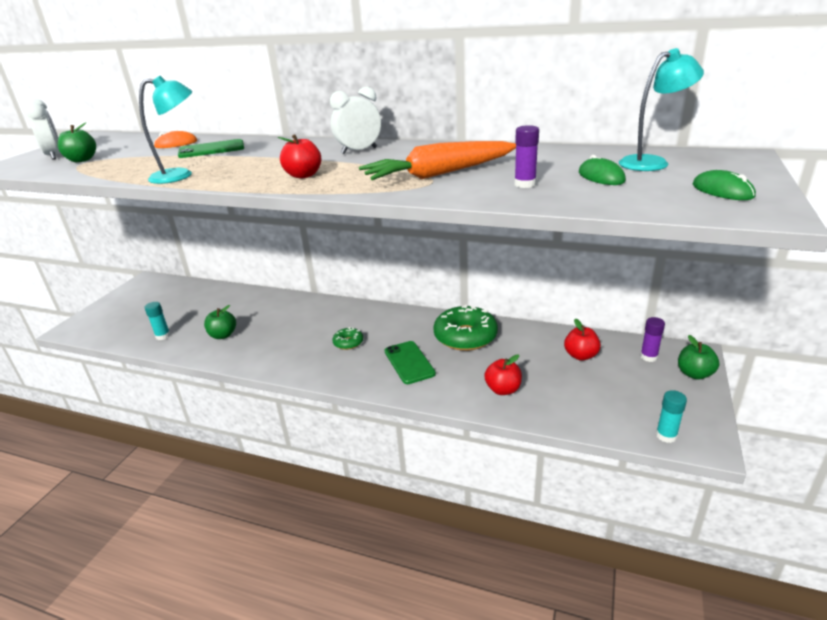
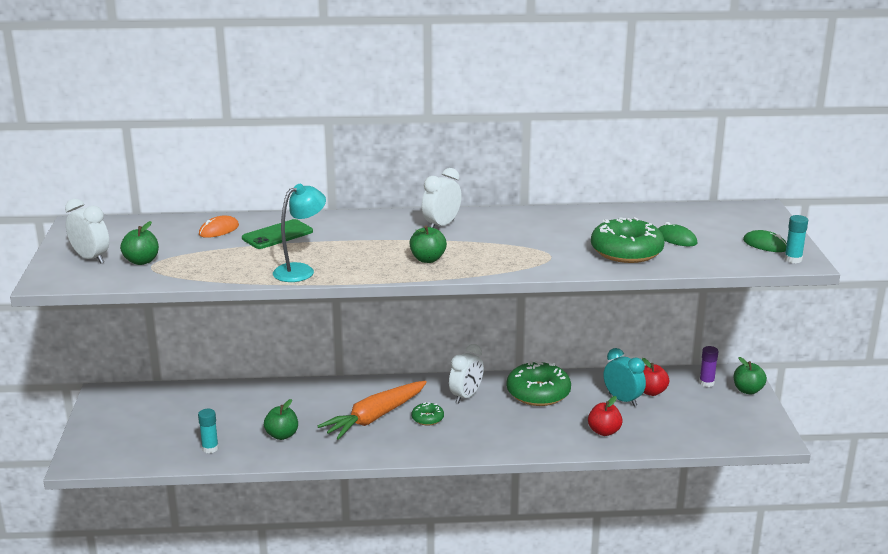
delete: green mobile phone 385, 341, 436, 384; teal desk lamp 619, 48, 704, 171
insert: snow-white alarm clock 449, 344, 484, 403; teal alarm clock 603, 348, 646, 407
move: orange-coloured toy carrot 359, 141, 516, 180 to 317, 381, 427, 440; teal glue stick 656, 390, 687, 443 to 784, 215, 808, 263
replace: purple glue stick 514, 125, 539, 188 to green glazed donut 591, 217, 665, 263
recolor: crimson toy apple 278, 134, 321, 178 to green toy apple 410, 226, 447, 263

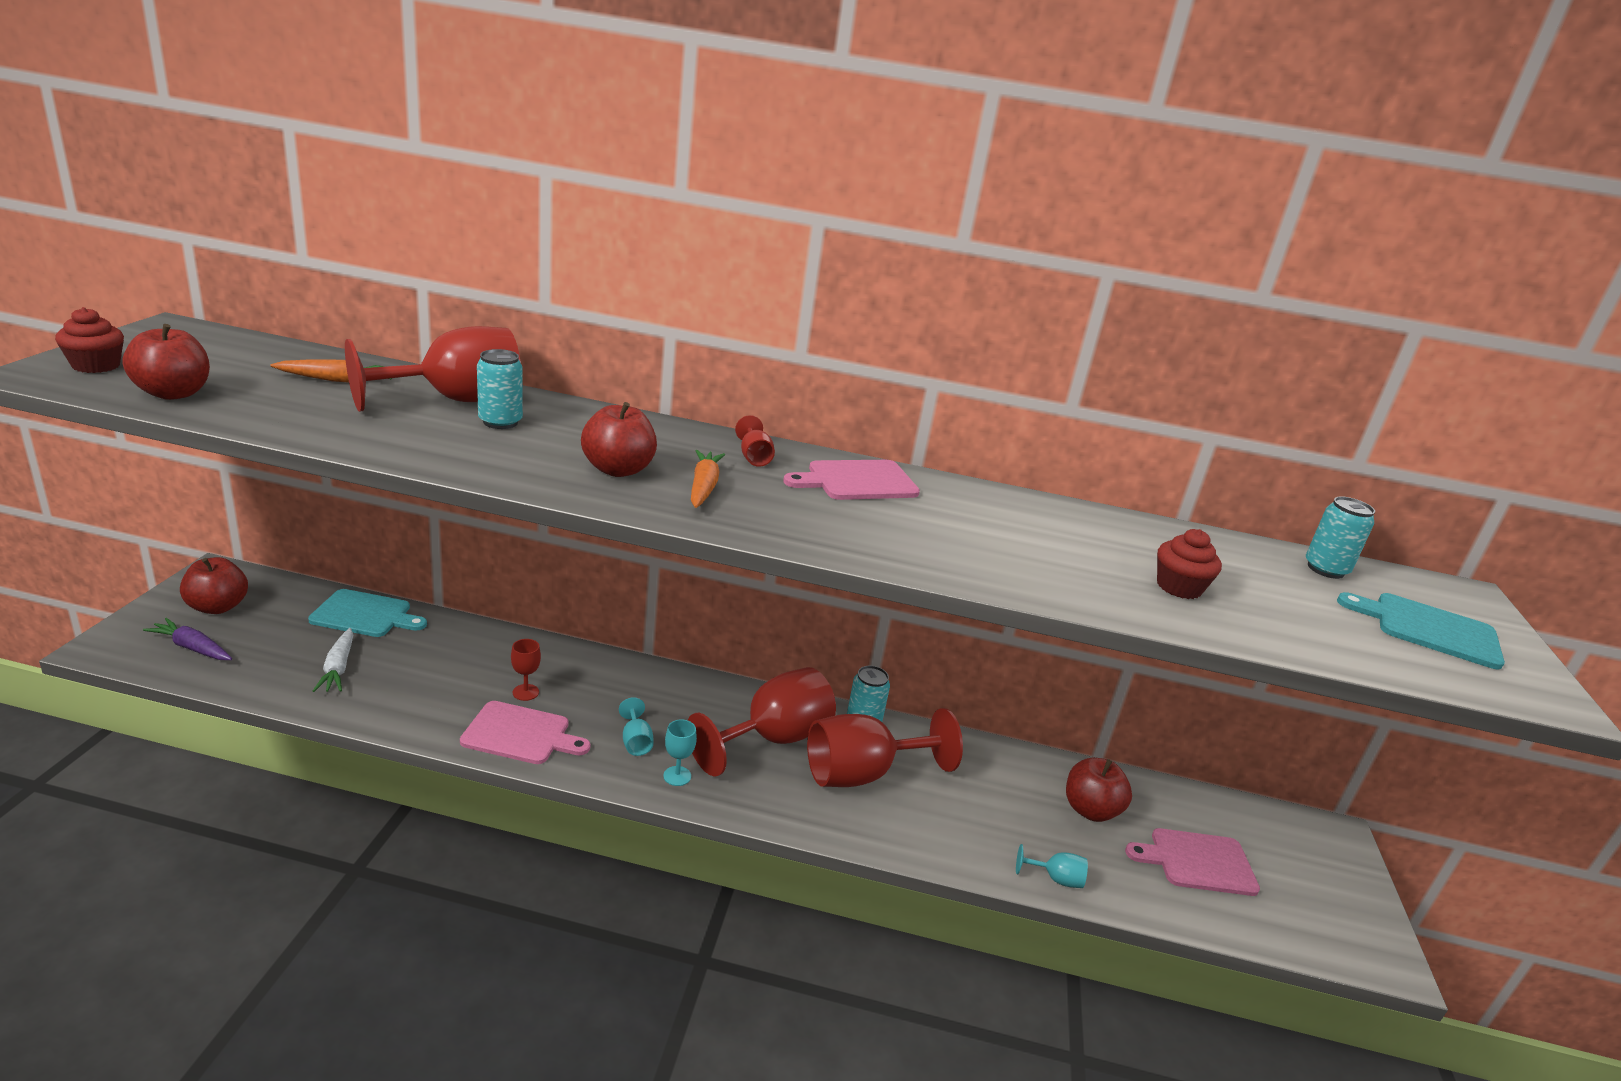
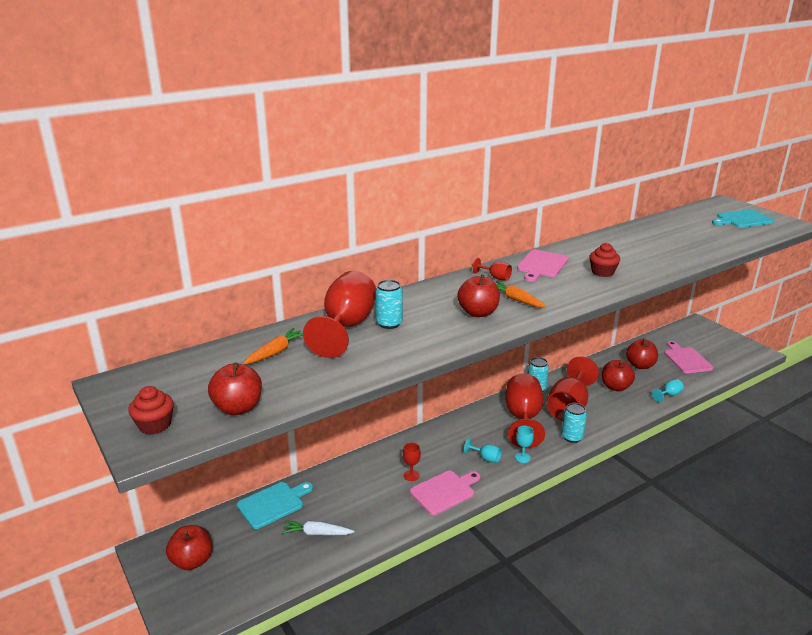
delete: purple toy carrot 143, 618, 232, 660
insert: crimson toy apple 602, 360, 635, 391
move: crimson muffin 1157, 529, 1222, 599 to 589, 243, 620, 277; teal soda can 1306, 496, 1375, 579 to 562, 403, 587, 443
rotate: snow-white toy carrot 313, 628, 353, 692 = 282, 520, 355, 535 150 degrees clockwise; rose-pink cutting board 1125, 828, 1260, 896 = 664, 341, 713, 374 120 degrees clockwise

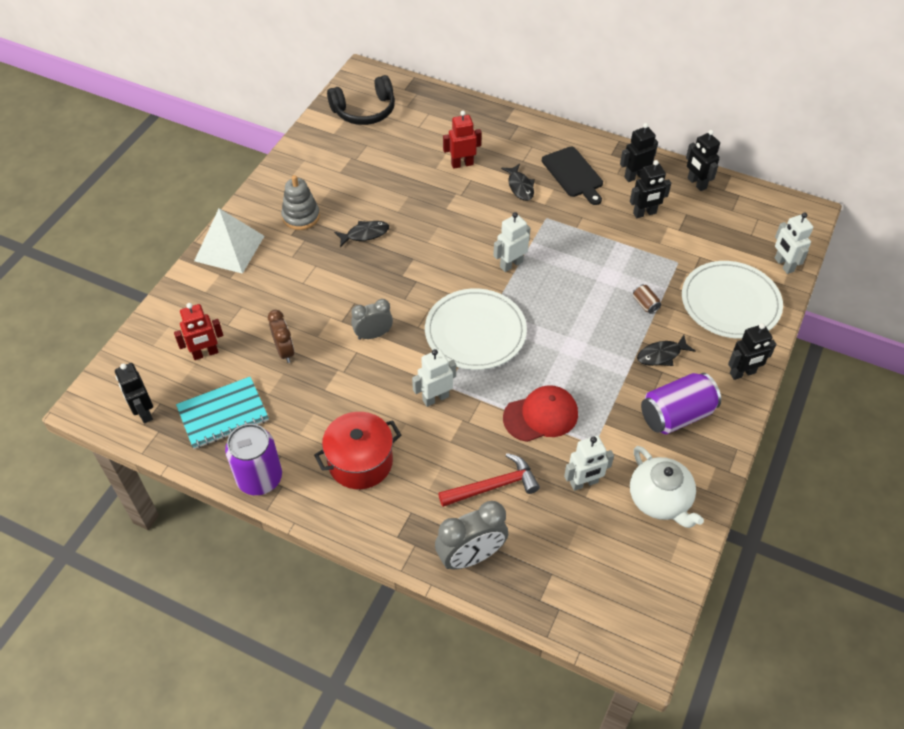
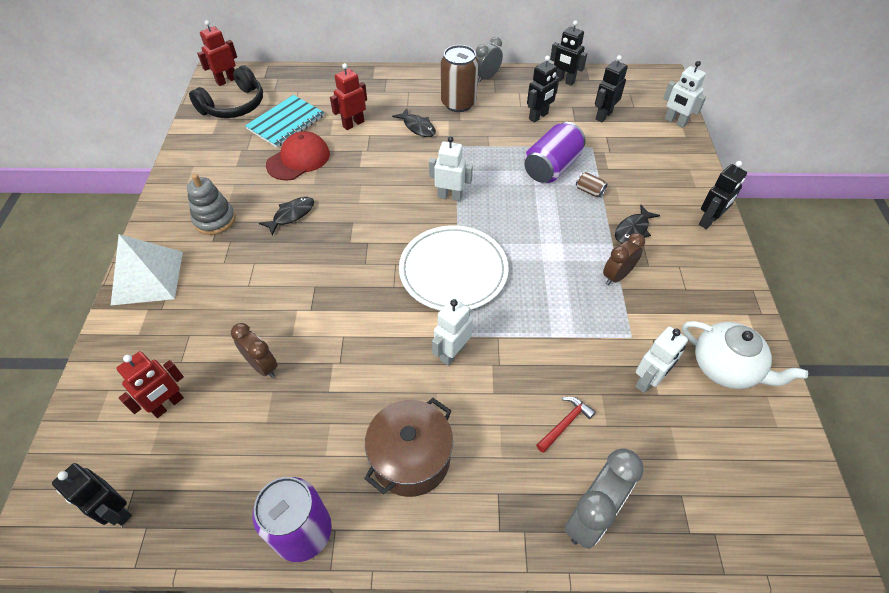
delete: snow-white plate 682, 261, 783, 339
insert: crimson robot 197, 20, 237, 86; dark brown alarm clock 603, 233, 645, 285
move: teal notebook 176, 377, 269, 449 to 245, 95, 324, 148; grey alarm clock 351, 299, 393, 340 to 476, 37, 503, 83; crimson peaked cap 503, 385, 578, 442 to 266, 131, 330, 180; black robot 620, 123, 658, 182 to 595, 55, 628, 122; purple soda can 641, 373, 721, 434 to 524, 122, 586, 183
replace: black cutting board 542, 147, 603, 205 to dark brown soda can 441, 45, 478, 112
recolor: crimson cooking pot 314, 412, 401, 489 to dark brown cooking pot 364, 398, 453, 497
rotate: snow-white robot 493, 212, 530, 272 = 429, 136, 473, 201 75 degrees clockwise
resize: crimson hammer 438, 453, 540, 507 = 536, 397, 596, 453 x0.62

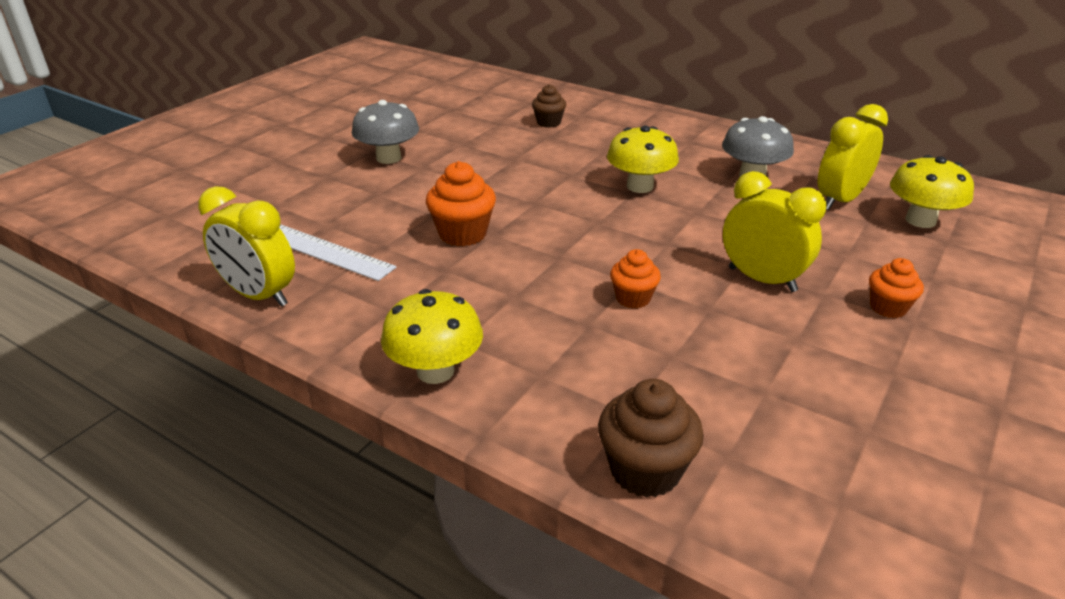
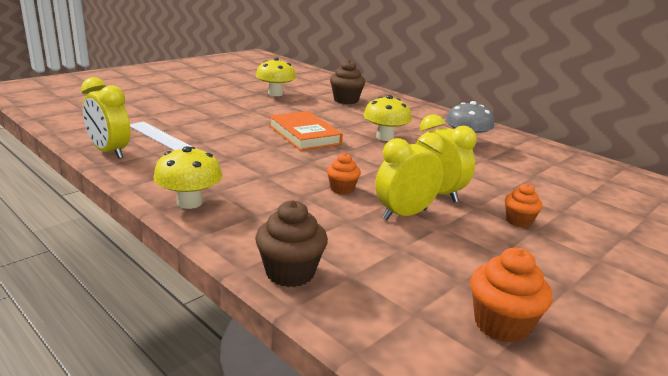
delete: grey mushroom 352, 100, 419, 164
insert: orange-coloured hardcover 269, 111, 343, 151
move: orange-coloured muffin 426, 161, 496, 247 to 470, 248, 552, 343; golden alarm clock 818, 104, 888, 210 to 375, 133, 444, 220; golden mushroom 890, 155, 974, 228 to 256, 57, 296, 96
resize: dark brown muffin 532, 84, 566, 128 = 330, 60, 365, 104 x1.56

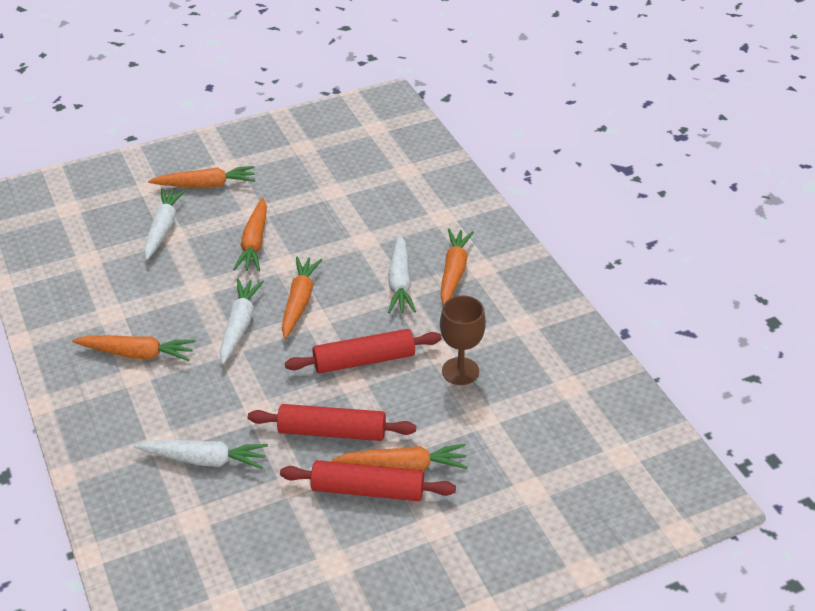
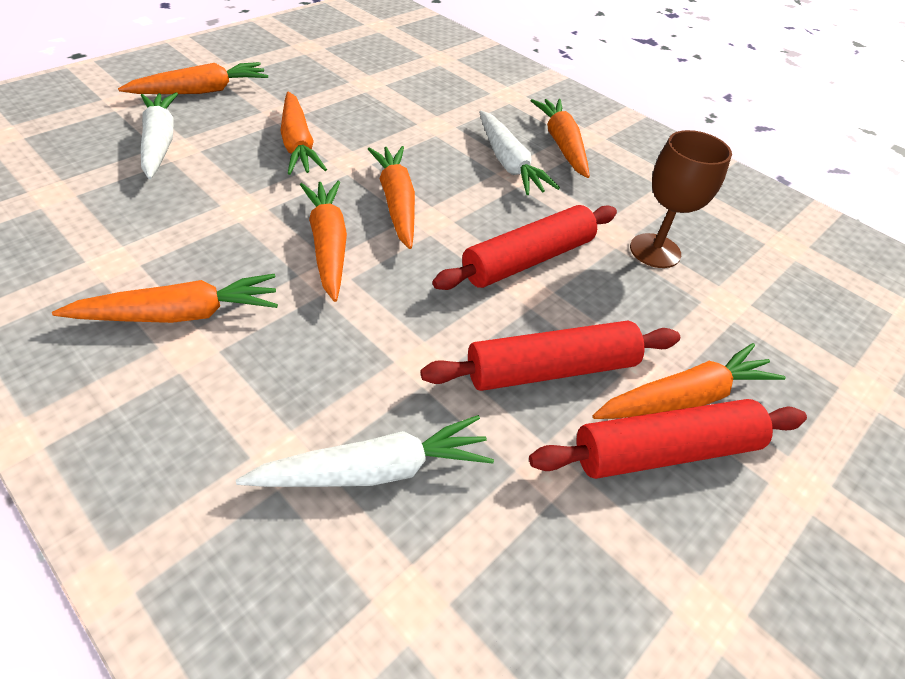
recolor: snow-white toy carrot 220, 278, 264, 364 to orange-coloured toy carrot 300, 181, 347, 302

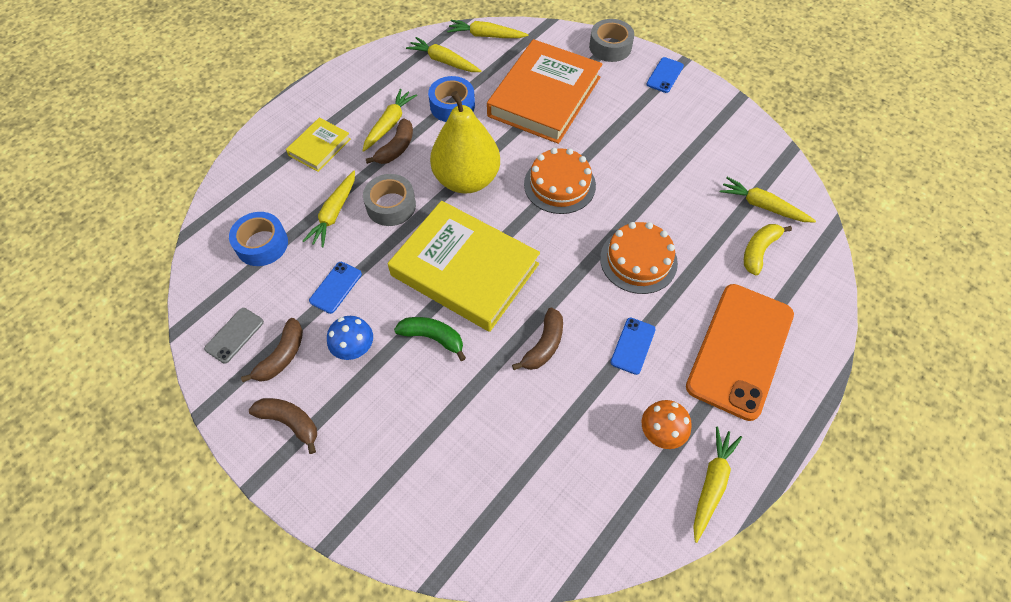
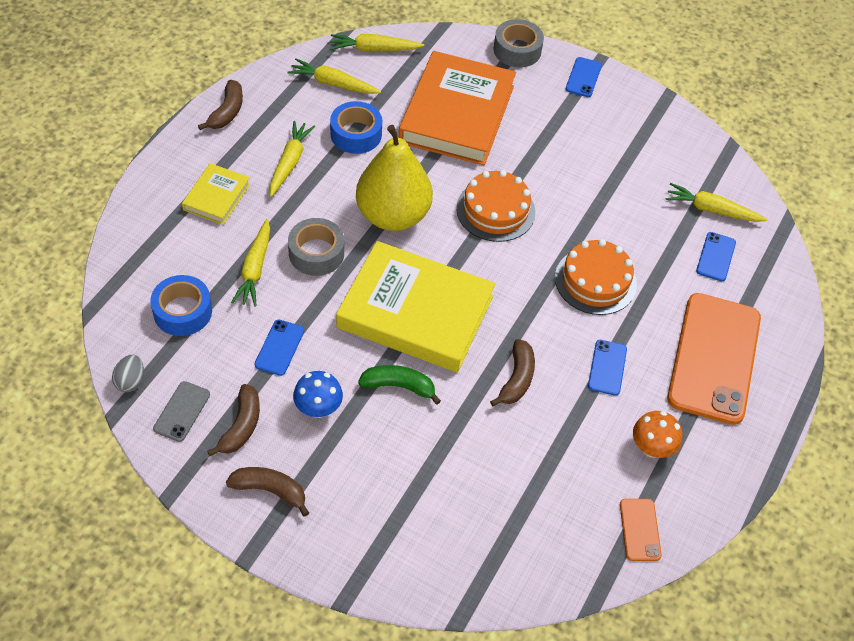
delete: golden toy carrot 693, 427, 742, 543
insert: grey egg 112, 355, 144, 392; orange-coloured mobile phone 620, 499, 662, 561
move: dark brown toy banana 366, 118, 413, 164 to 198, 80, 243, 130
replace: golden toy banana 744, 224, 792, 275 to royal blue mobile phone 696, 232, 736, 281

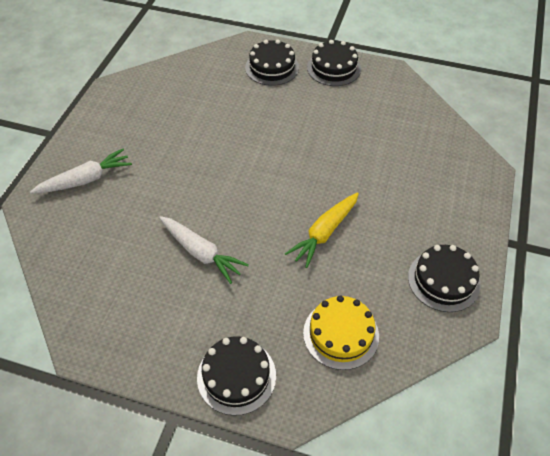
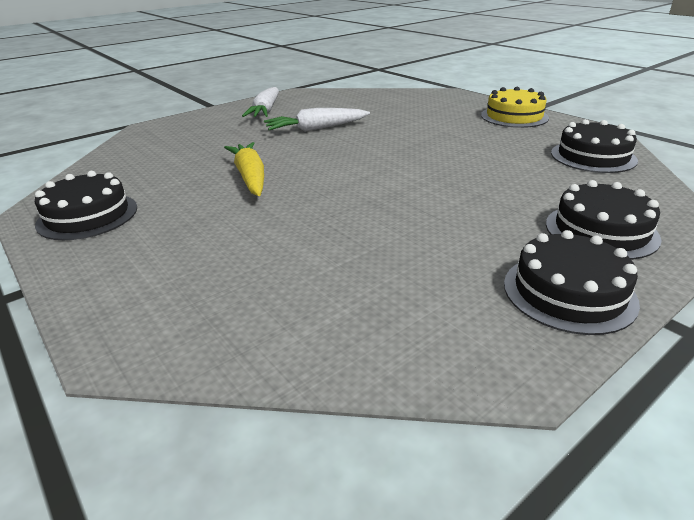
move: snow-white toy carrot 30, 149, 132, 194 to 242, 87, 279, 117; black layer cake 197, 336, 276, 416 to 551, 119, 638, 173; golden layer cake 303, 295, 379, 370 to 481, 87, 549, 128

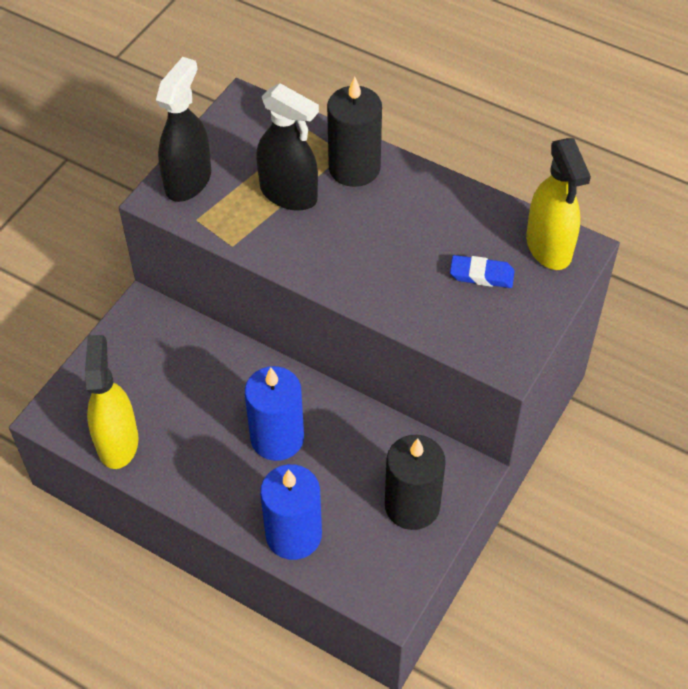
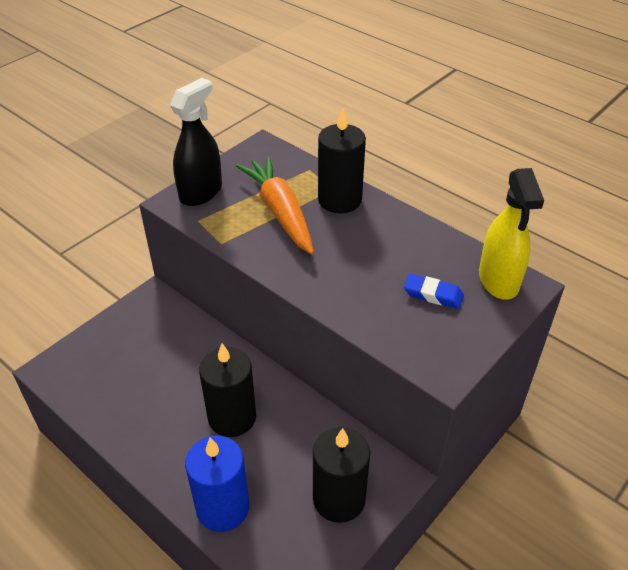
delete: golden spray cleaner 85, 335, 138, 469
replace: black spray cleaner 256, 83, 319, 211 to orange-coloured toy carrot 236, 156, 314, 254
recolor: royal blue pillar candle 245, 366, 304, 461 to black pillar candle 199, 343, 256, 437

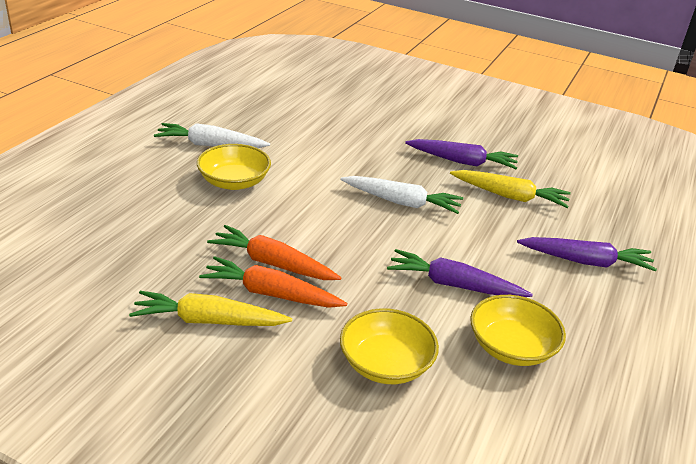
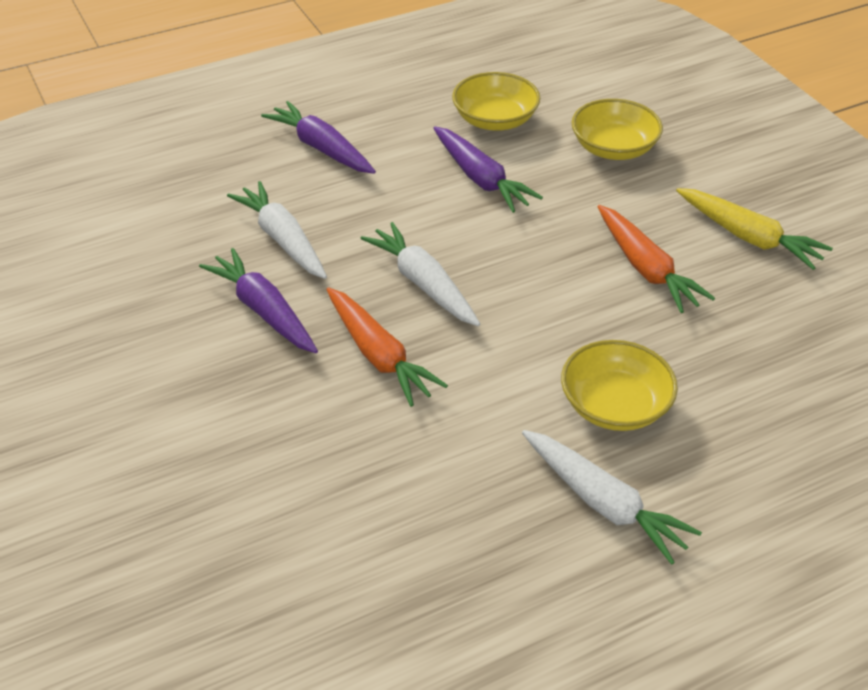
move: orange-coloured toy carrot 199, 256, 347, 308 to 326, 287, 448, 407
recolor: golden toy carrot 450, 170, 571, 208 to snow-white toy carrot 227, 181, 327, 279

